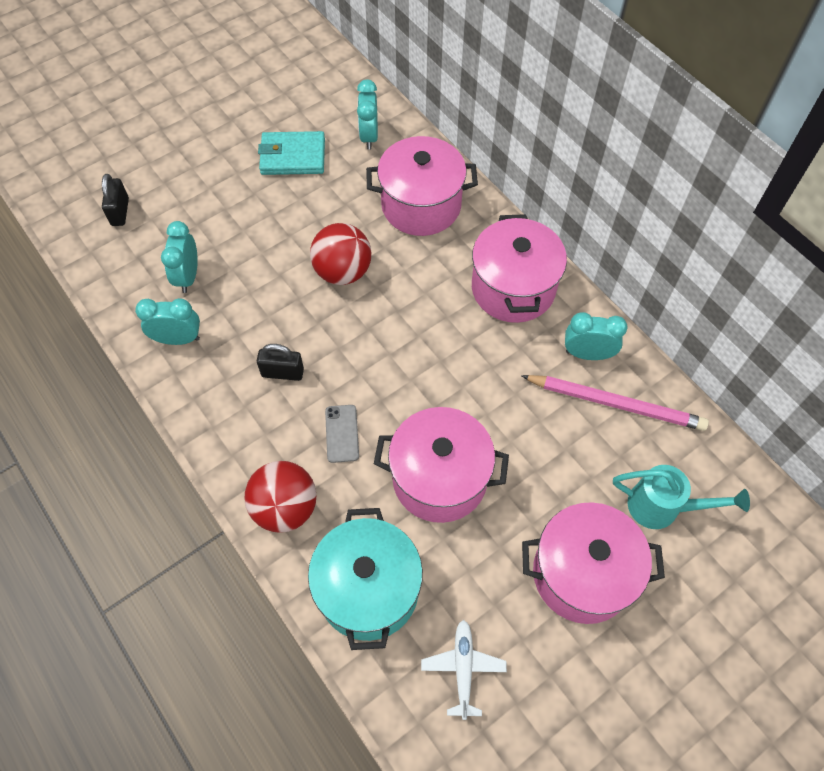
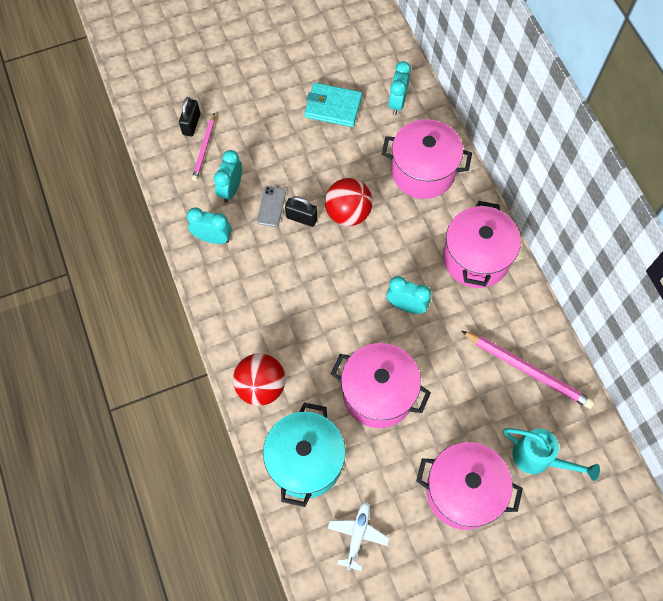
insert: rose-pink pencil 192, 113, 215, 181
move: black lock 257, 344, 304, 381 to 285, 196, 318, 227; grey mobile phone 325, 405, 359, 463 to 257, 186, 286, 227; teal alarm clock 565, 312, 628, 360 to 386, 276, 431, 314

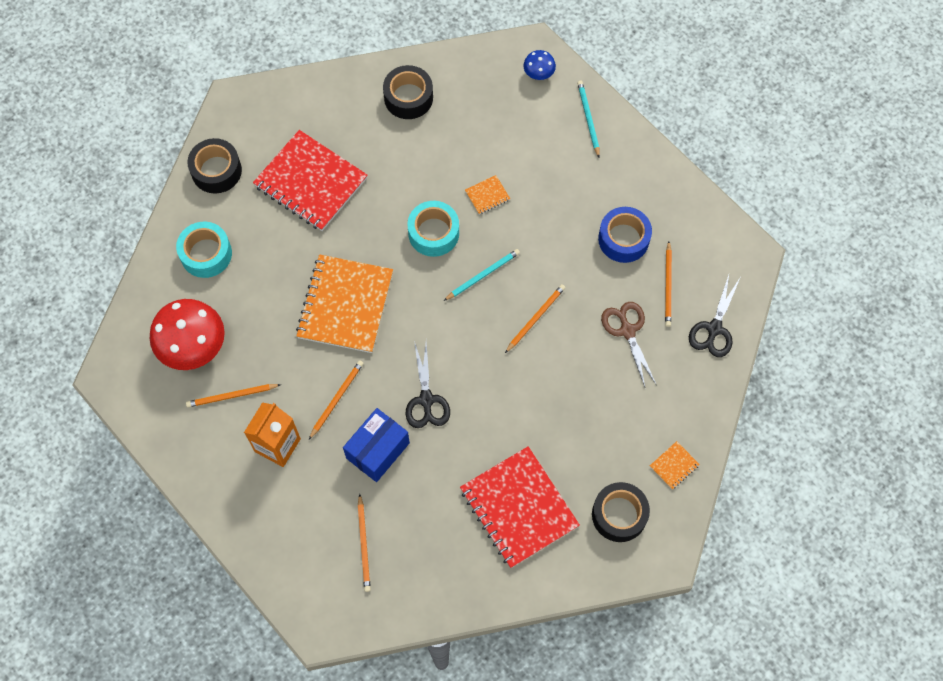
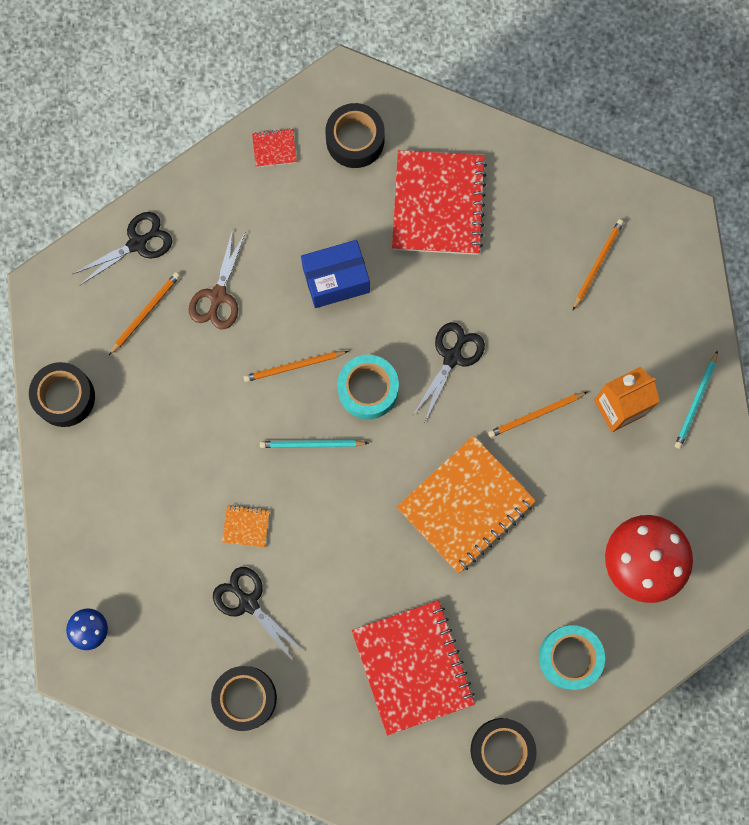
delete: orange-coloured pencil 186, 384, 281, 407; royal blue roll of tape 598, 207, 652, 263
insert: black roll of tape 29, 362, 95, 427; black scissors 213, 567, 303, 660
move: royal blue box 343, 408, 410, 482 to 301, 240, 370, 308; teal roll of tape 407, 201, 459, 257 to 338, 355, 399, 419; teal pencil 577, 80, 600, 157 to 675, 351, 718, 449
recolor: orange-coloured notebook 650, 441, 700, 489 to crimson notebook 252, 129, 297, 167

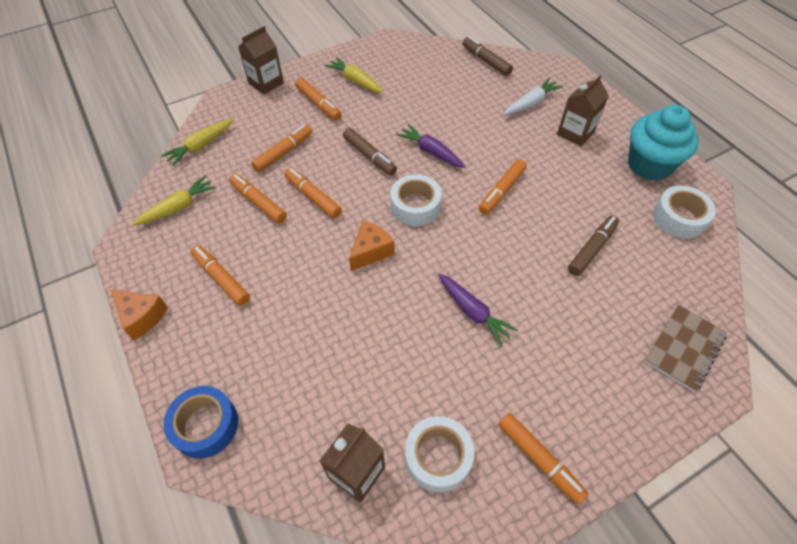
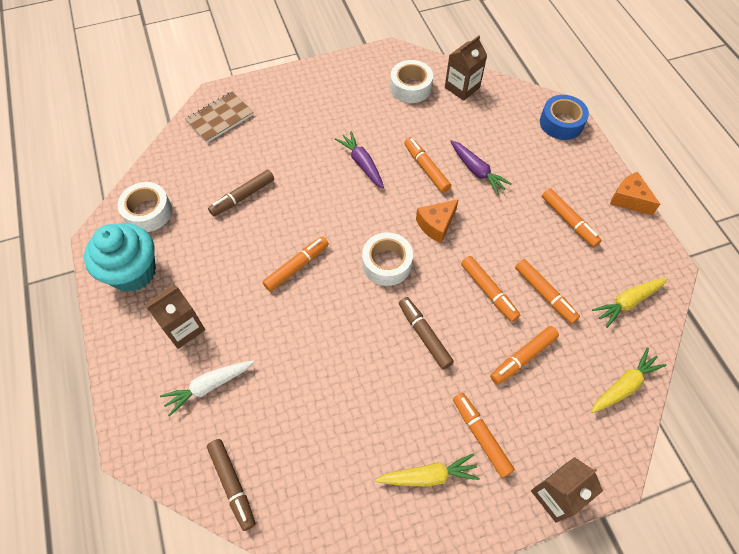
move: purple toy carrot 396, 124, 465, 168 to 450, 140, 512, 195; orange-coloured marker pen 498, 413, 589, 504 to 404, 137, 451, 193
rotate: golden toy carrot 324, 57, 383, 93 = 375, 453, 480, 487 60 degrees counterclockwise

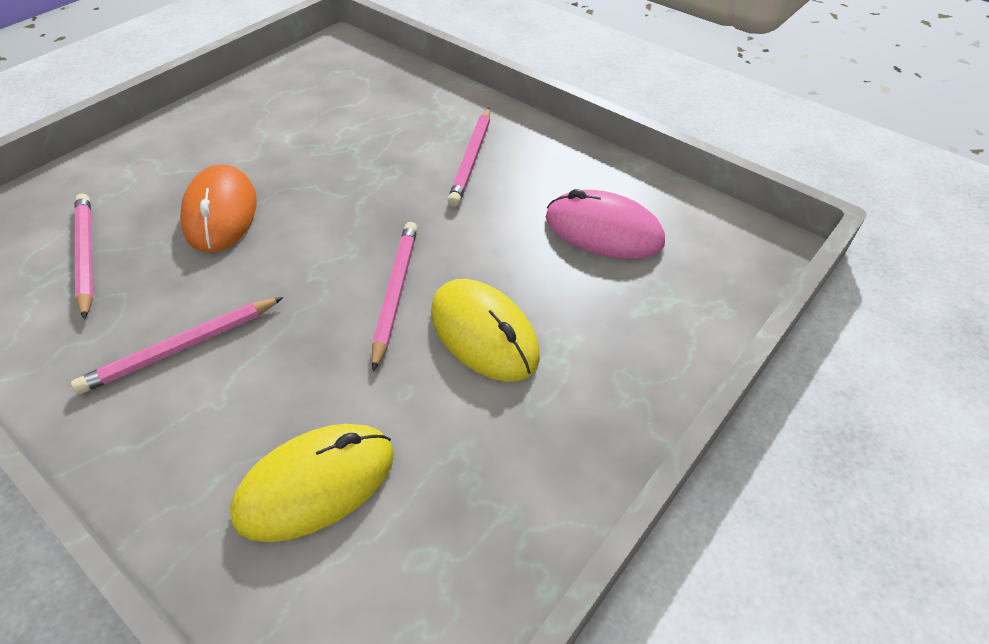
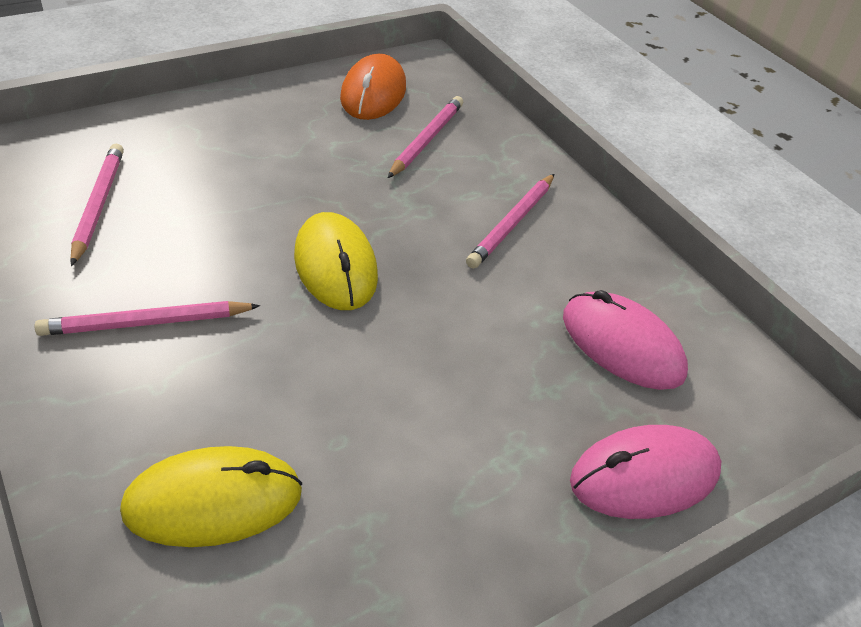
insert: rose-pink computer mouse 570, 425, 721, 519
move: orange-coloured computer mouse 180, 165, 257, 253 to 340, 54, 406, 120; rose-pink pencil 372, 222, 418, 372 to 388, 96, 463, 178; golden computer mouse 431, 279, 540, 382 to 294, 212, 378, 310

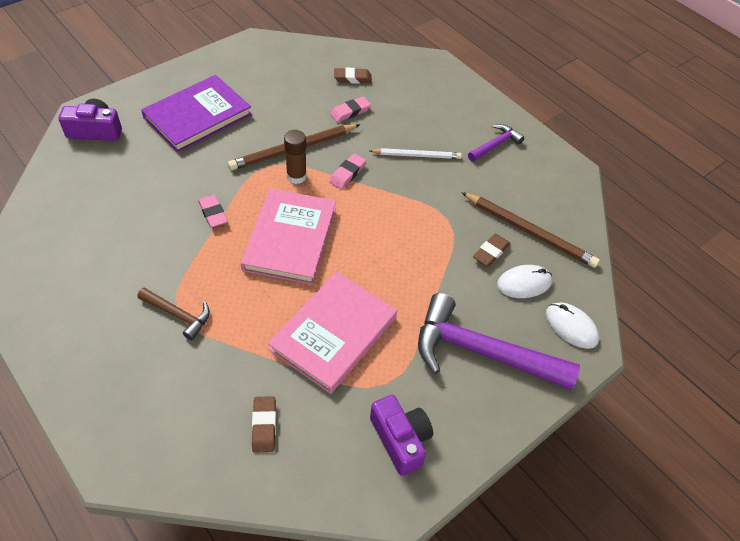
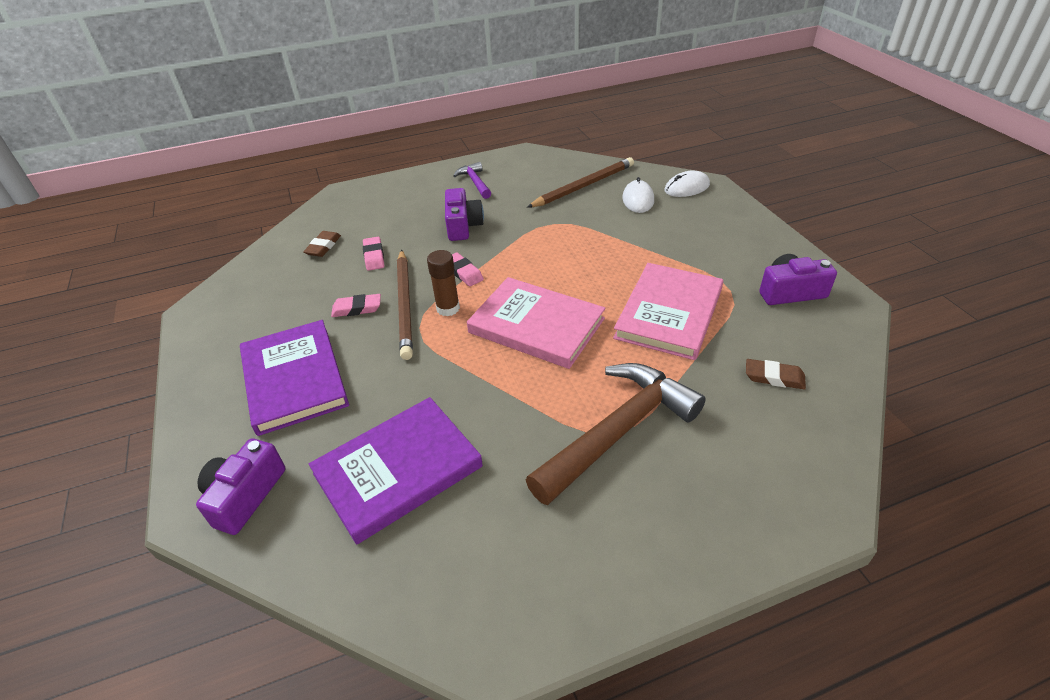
delete: purple hammer 418, 293, 580, 390; dark brown gum eraser 473, 233, 510, 267
insert: purple hardcover 309, 397, 483, 545
move: rose-pink gum eraser 198, 195, 228, 228 to 331, 294, 381, 317
replace: snow-white pencil 370, 148, 462, 159 to purple camera 445, 188, 484, 241
rotate: rose-pink hardcover 268, 272, 397, 394 = 613, 263, 723, 360 60 degrees clockwise
resize: dark brown hammer 137, 288, 210, 340 = 526, 363, 706, 505 x2.04

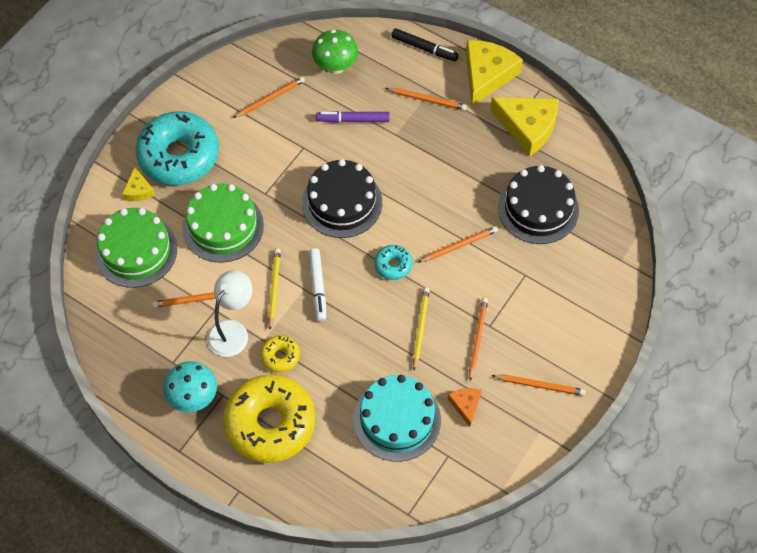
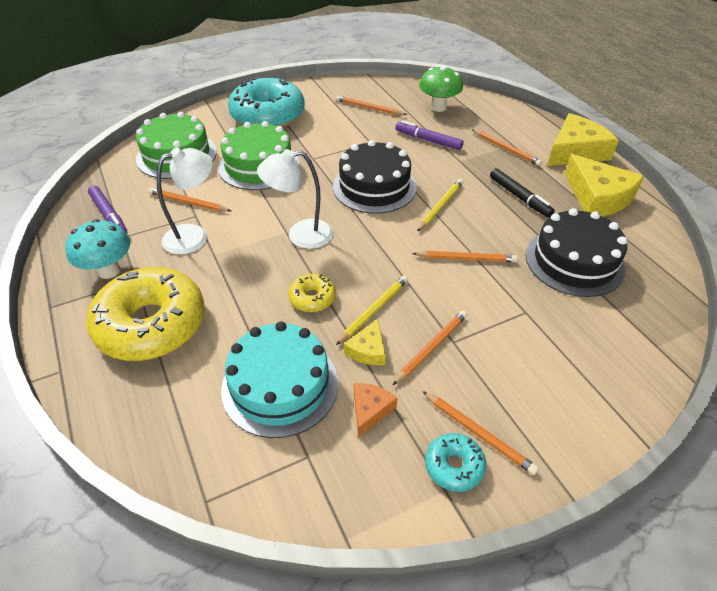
insert: purple marker pen 88, 186, 127, 234
move: golden cheese wedge 122, 167, 155, 201 to 344, 319, 386, 365; golden glazed donut 260, 335, 300, 373 to 288, 274, 336, 312; golden pencil 268, 248, 281, 330 to 417, 179, 463, 231; teal glazed donut 374, 245, 412, 280 to 425, 433, 486, 492; black marker pen 391, 28, 459, 61 to 490, 168, 555, 218
replace: snow-white marker pen 309, 248, 326, 321 to snow-white desk lamp 257, 149, 333, 249
rotate: orange-coloured pencil 233, 76, 305, 118 = 336, 96, 407, 115 150 degrees counterclockwise

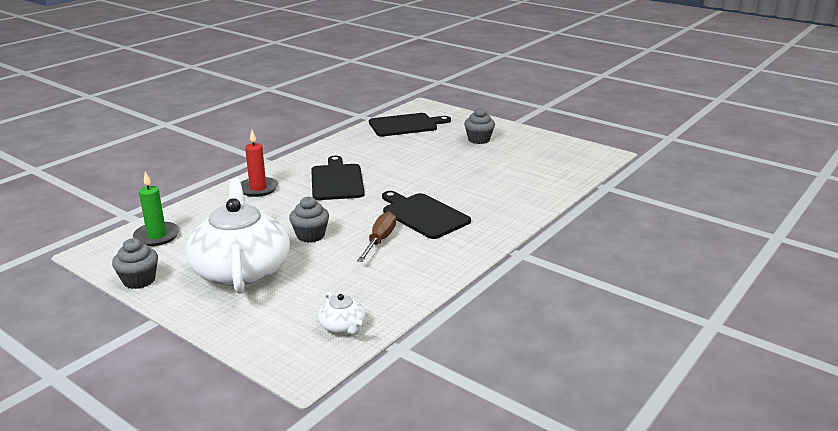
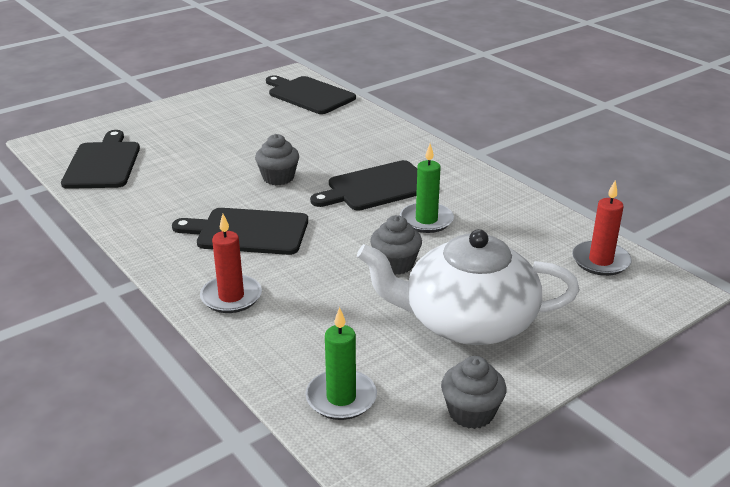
insert: black cutting board 266, 75, 356, 114
move: grey muffin 464, 108, 495, 144 to 255, 134, 299, 185
replace: snow-white tea pot 318, 292, 365, 335 to crimson pillar candle 572, 181, 632, 276; dark brown flat screwdriver 357, 212, 396, 262 to green pillar candle 400, 144, 454, 233

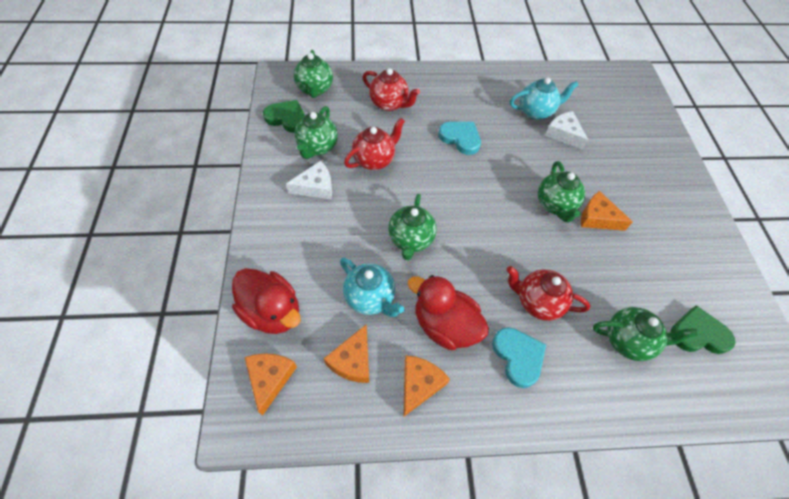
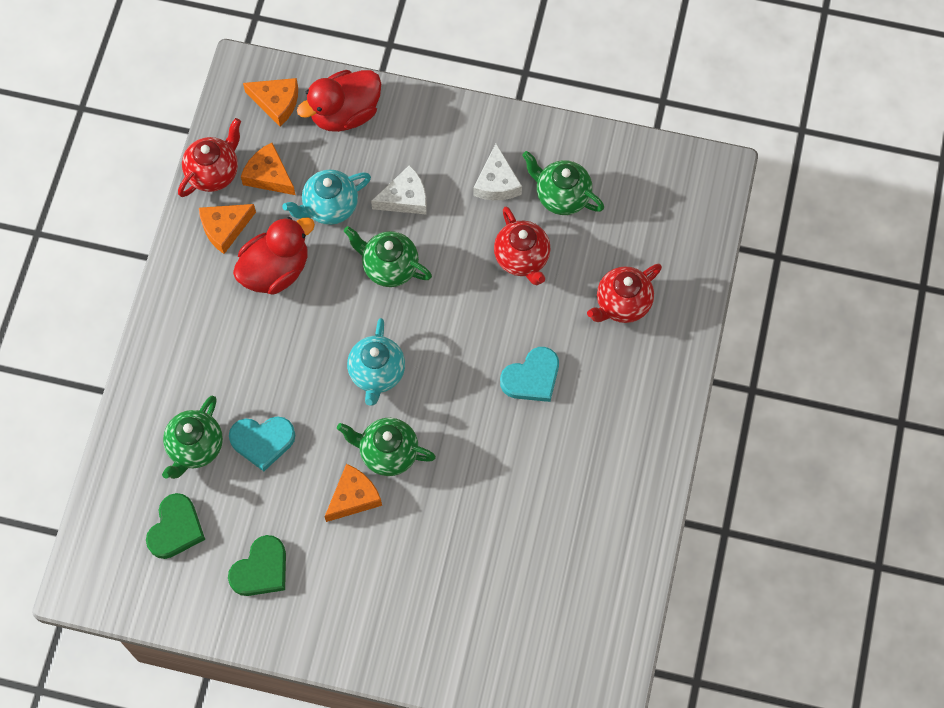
delete: green tea pot 294, 50, 333, 98
move: green heart shape 263, 100, 305, 133 to 228, 535, 286, 596; teal heart shape 492, 327, 546, 388 to 229, 416, 295, 471; crimson tea pot 506, 266, 590, 321 to 178, 118, 241, 197; teal tea pot 510, 77, 579, 120 to 347, 318, 405, 406; snow-white cheese wedge 545, 111, 588, 150 to 371, 165, 427, 214
rotate: orange-coloured cheese wedge 404, 355, 450, 416 = 199, 204, 256, 254 105 degrees clockwise

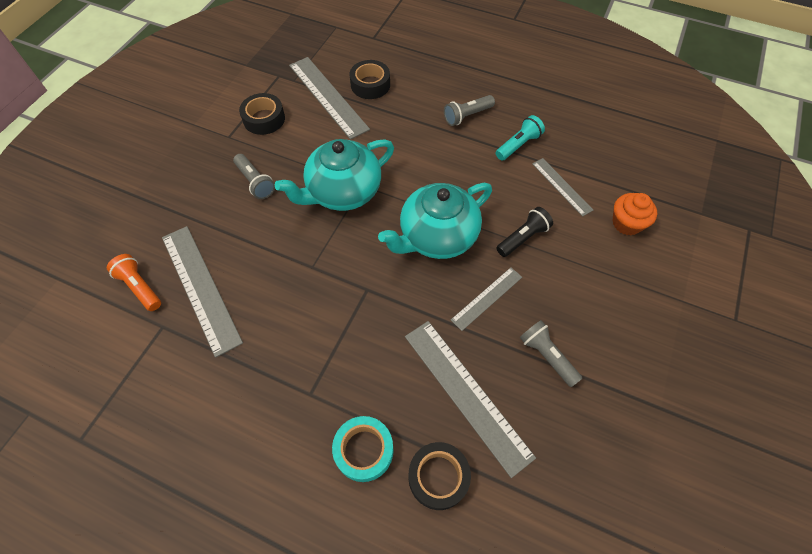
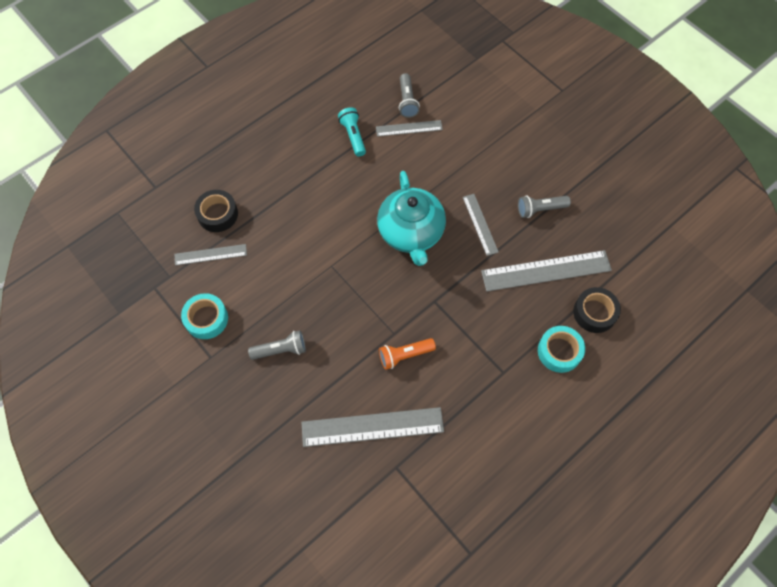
delete: teal tea pot 275, 139, 394, 211; black flashlight 496, 207, 553, 257; orange-coloured muffin 612, 193, 657, 235
move: orange-coloured flashlight 107, 254, 161, 311 to 379, 338, 436, 370; grey flashlight 444, 95, 495, 126 to 399, 73, 420, 118
recolor: black roll of tape 239, 93, 285, 135 to teal roll of tape 181, 293, 228, 339
resize: grey ruler 289, 57, 370, 140 = 174, 244, 247, 265 x0.56

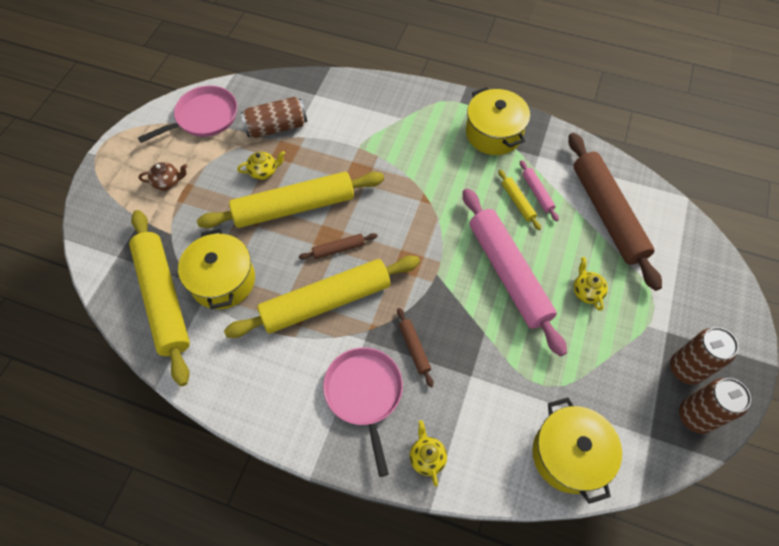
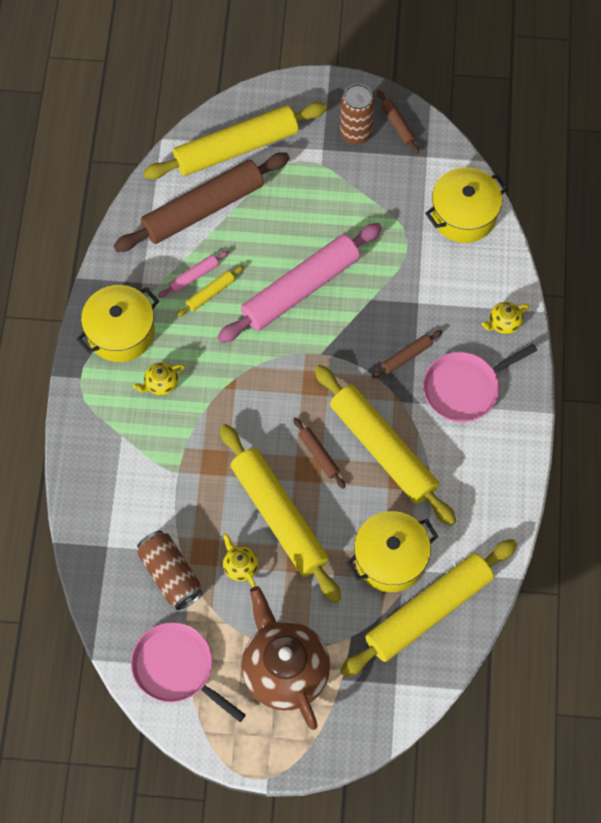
insert: golden dough roller 143, 102, 327, 180
move: golden tea pot 574, 257, 608, 311 to 133, 362, 185, 395
replace: dark brown soda can 679, 378, 751, 434 to dark brown dough roller 377, 90, 419, 154
resize: dark brown tea pot 138, 162, 187, 191 = 241, 586, 330, 730 x2.41

